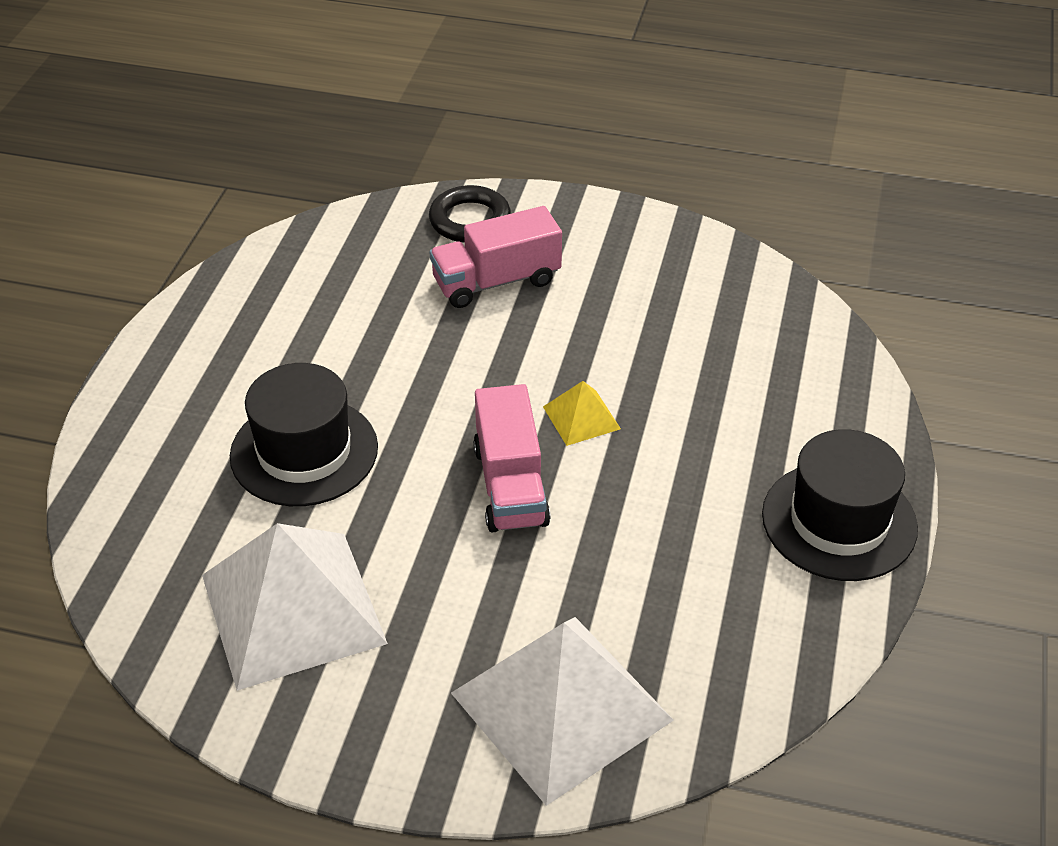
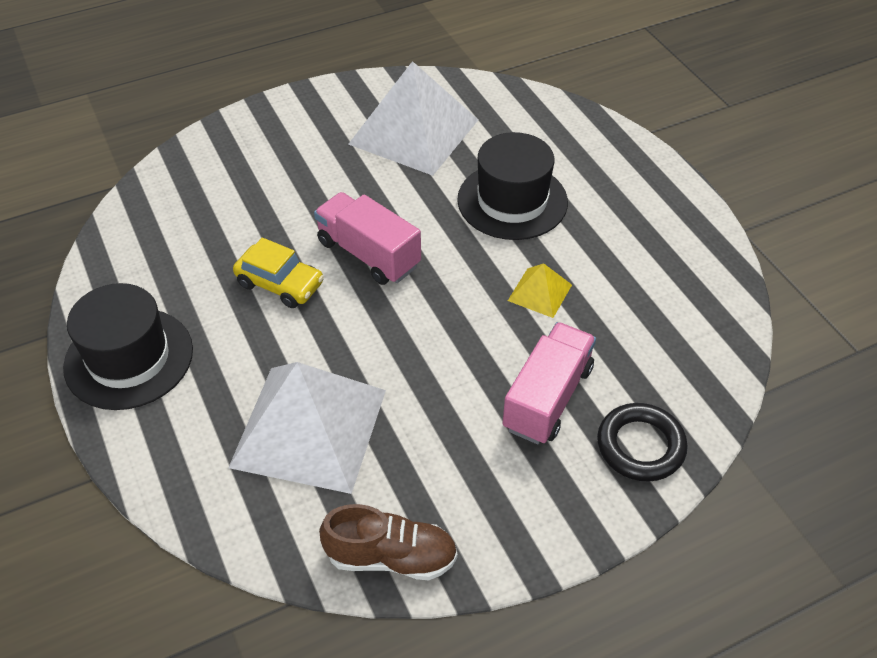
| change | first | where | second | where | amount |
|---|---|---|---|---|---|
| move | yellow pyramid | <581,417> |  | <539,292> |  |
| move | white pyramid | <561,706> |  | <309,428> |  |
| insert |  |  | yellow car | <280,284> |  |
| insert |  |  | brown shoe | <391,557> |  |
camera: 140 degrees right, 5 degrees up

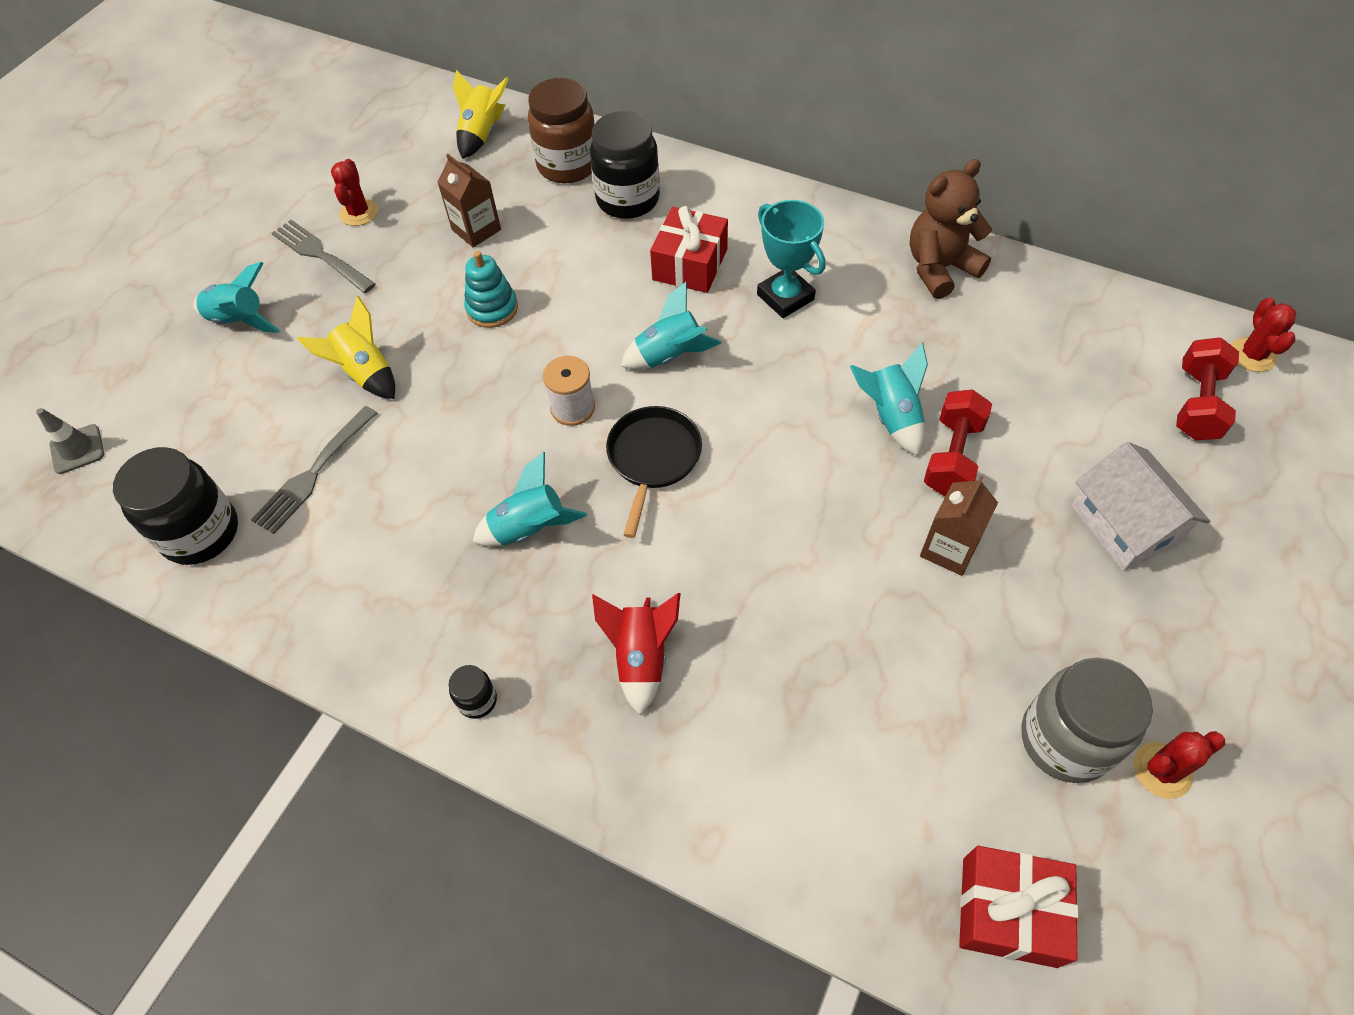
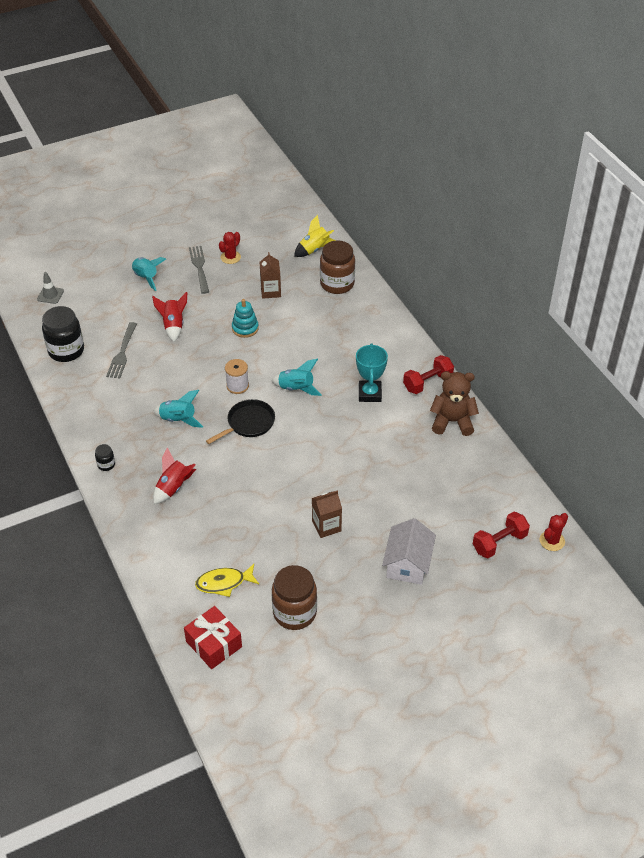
| change | first | where | second | where | amount |
|---|---|---|---|---|---|
| delete | black jar | <628,199> |  |  |  |
| delete | red gift | <690,264> |  |  |  |
| recolor | yellow rocket | <365,373> | red rocket | <173,326> |  |
| delete | turquoise rocket | <891,417> |  |  |  |
| move | red dumbbell | <952,457> |  | <427,383> |  |
| rotate | grey fork | <314,472> |  | <122,352> | 60 degrees counterclockwise |
| recolor | grey jar | <1065,739> | brown jar | <294,613> |  |
| delete | red cactus | <1162,770> |  |  |  |
| insert |  |  | yellow fish | <224,583> |  |
camera: 35 degrees right, 10 degrees down

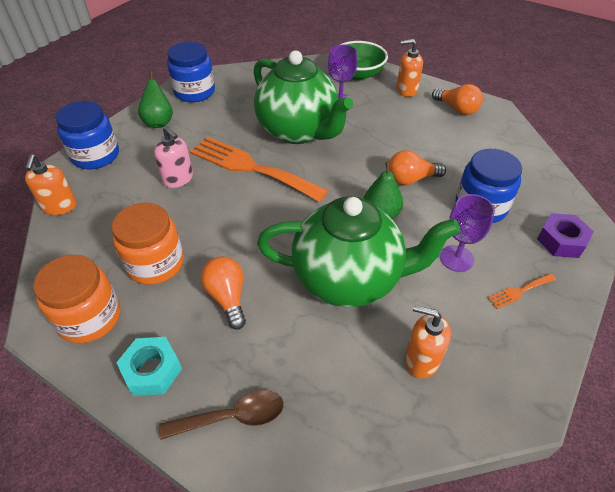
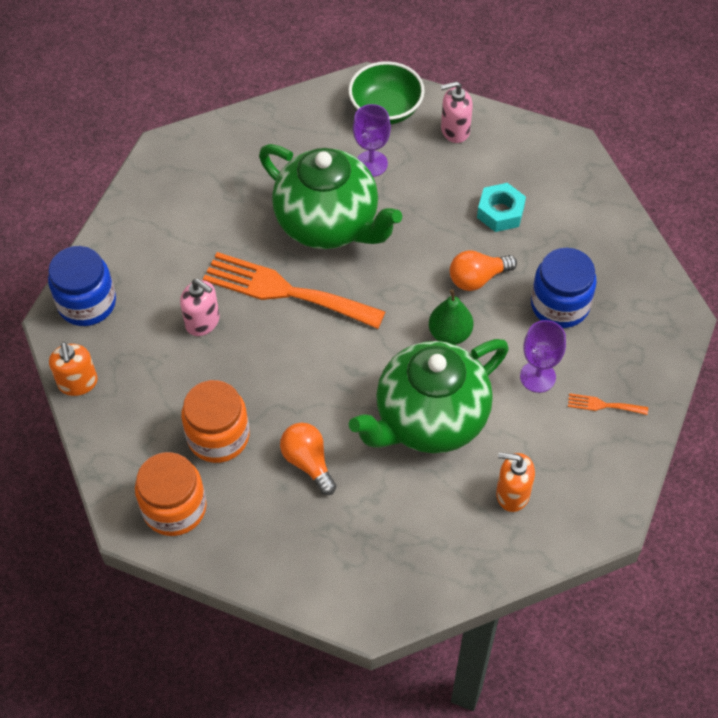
| change | first | where | second | where | amount |
|---|---|---|---|---|---|
| recolor | orange soap dispenser | <406,90> | pink soap dispenser | <455,130> |  |
| delete | blue jar | <194,92> |  |  |  |
| delete | green pear | <159,122> |  |  |  |
| delete | orange light bulb | <457,109> |  |  |  |
| rotate | green teapot | <349,279> |  | <429,420> | 150 degrees clockwise |
| delete | purple nut | <561,241> |  |  |  |
| rotate | orange fork | <519,291> |  | <603,405> | 45 degrees clockwise |
| move | turquoise nut | <152,370> |  | <500,212> |  |
| delete | brown spoon | <232,417> |  |  |  |
camera: 10 degrees left, 10 degrees up

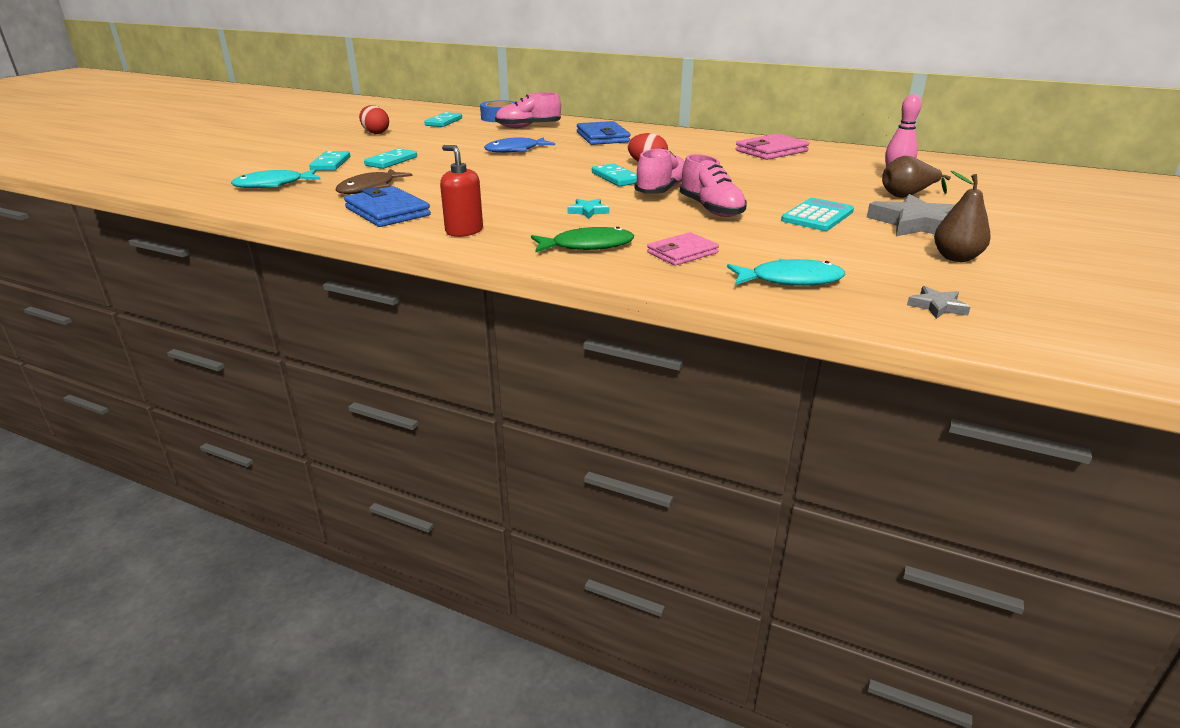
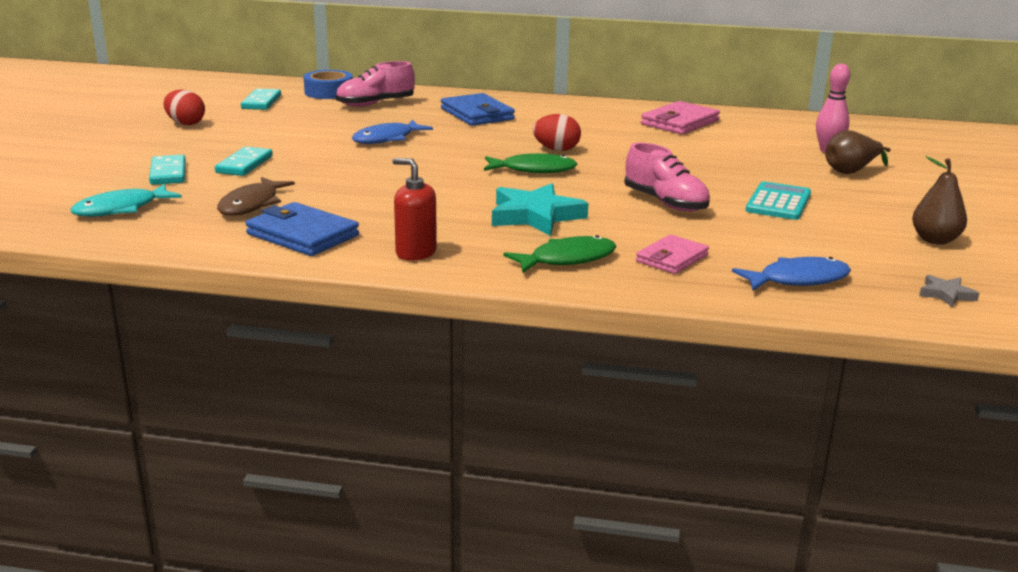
| change | first | where | second | where | amount |
|---|---|---|---|---|---|
| delete | pink shoe | <661,190> |  |  |  |
| replace | turquoise domino | <616,178> | green fish | <534,170> |  |
| delete | grey star | <916,224> |  |  |  |
| resize | turquoise star | <588,211> |  | <535,216> | x2.07 |
| recolor | turquoise fish | <790,280> | blue fish | <798,280> |  |
camera: 15 degrees left, 5 degrees down

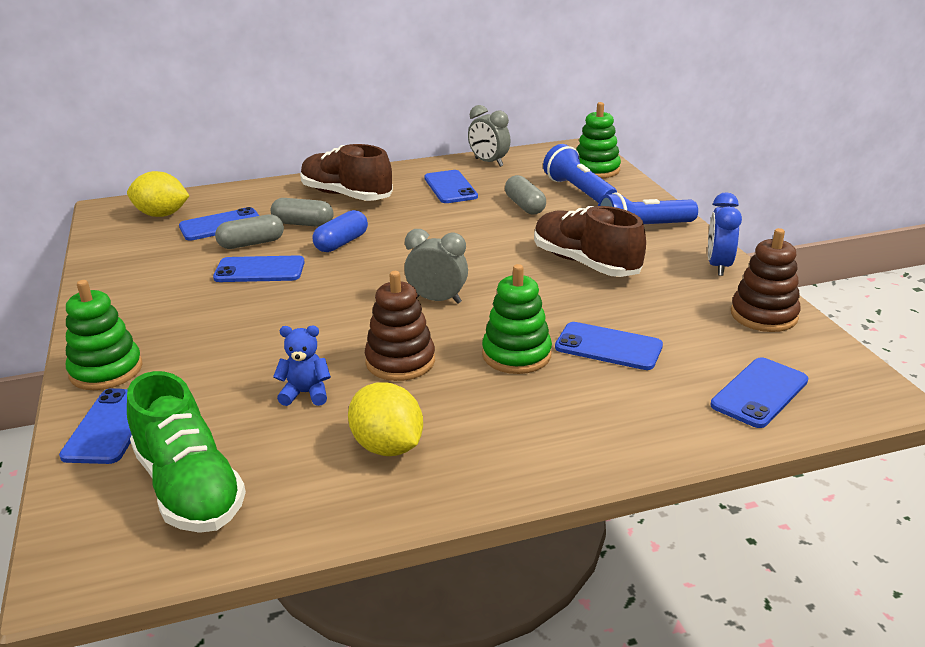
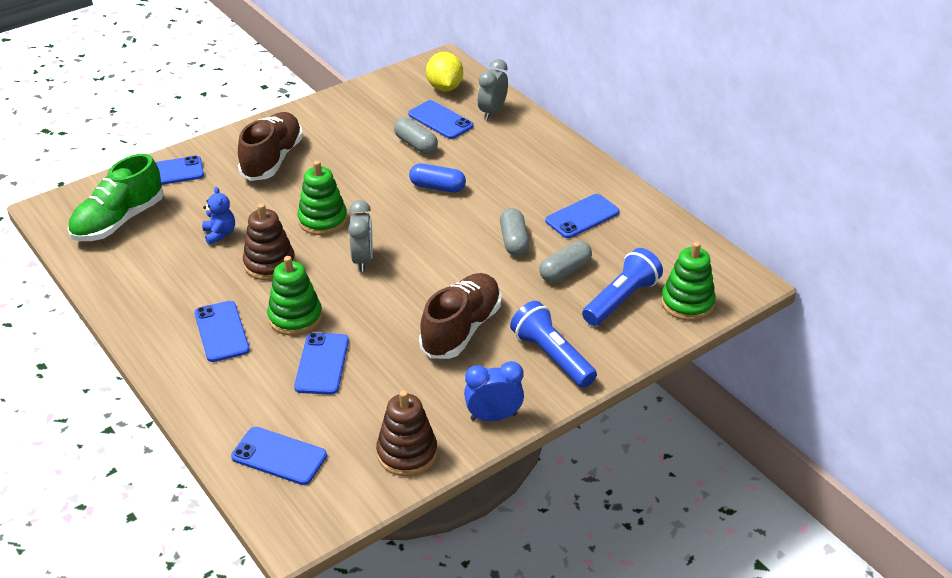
| change | first | where | second | where | amount |
|---|---|---|---|---|---|
| move | grey clock | <488,162> |  | <492,112> |  |
| move | brown shoe | <346,195> |  | <272,159> |  |
| move | grey capsule | <303,224> |  | <514,241> |  |
| move | blue phone | <259,270> |  | <221,331> |  |
| move | green stacking toy | <106,370> |  | <323,220> |  |
| delete | yellow lemon | <387,446> |  |  |  |
camera: 70 degrees right, 10 degrees up

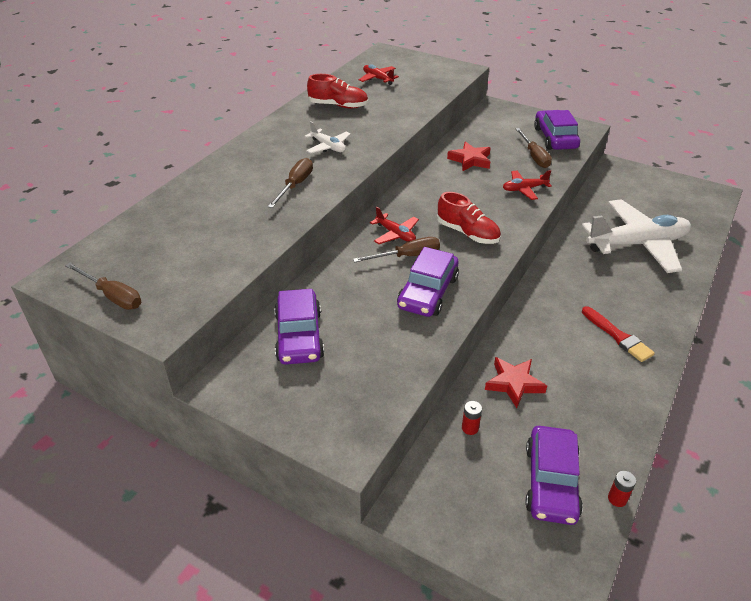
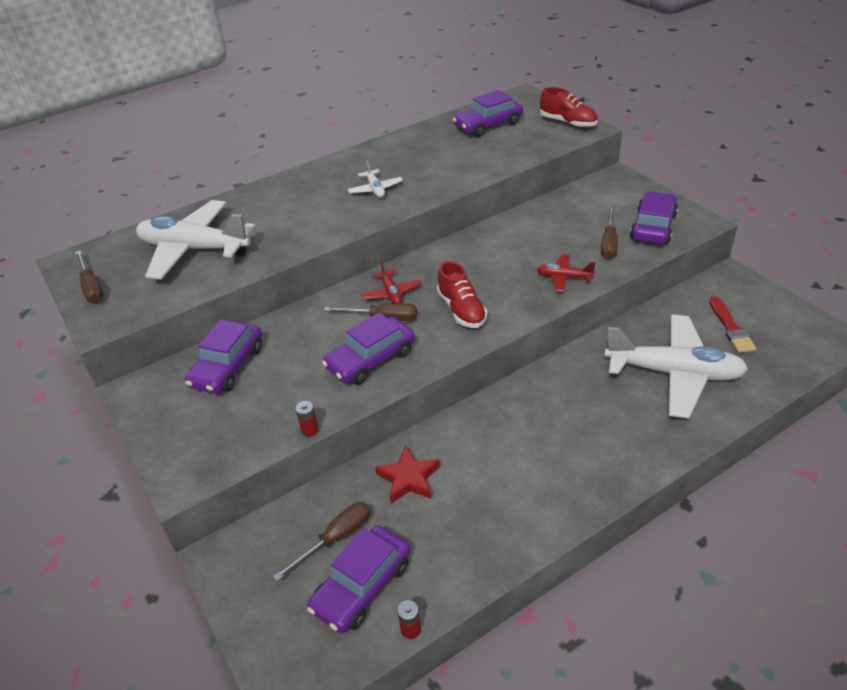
| change | first | where | second | where | amount |
|---|---|---|---|---|---|
| replace | red plane | <378,79> | purple car | <488,125> |  |
| move | red shoe | <338,106> |  | <568,123> |  |
| delete | red star | <470,160> |  |  |  |
| move | brown screwdriver | <295,185> |  | <335,539> |  |
| move | red brush | <618,336> |  | <731,328> |  |
| move | red battery | <470,428> |  | <310,430> |  |
| insert |  |  | white plane | <194,249> |  |
camera: 30 degrees right, 0 degrees up

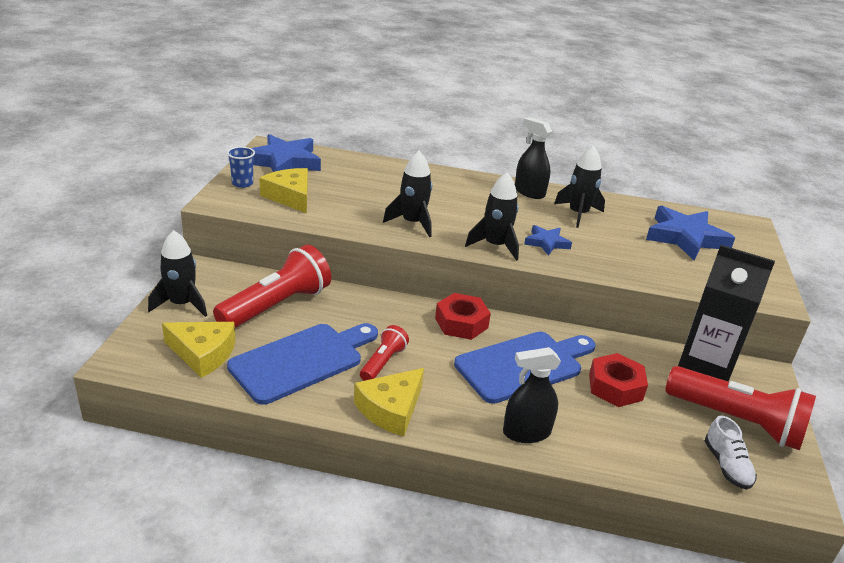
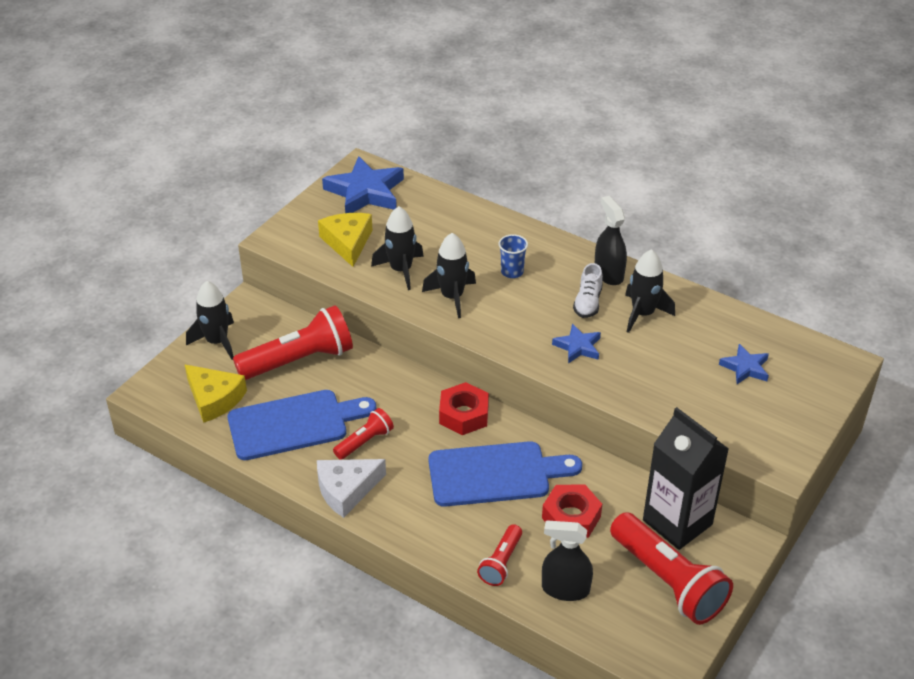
| change | first | where | second | where | amount |
|---|---|---|---|---|---|
| move | blue cup | <242,183> |  | <512,272> |  |
| move | black rocket | <495,246> |  | <401,270> |  |
| resize | blue star | <685,238> |  | <745,367> | x0.53 |
| move | black spray bottle | <526,432> |  | <565,589> |  |
| recolor | yellow cheese | <391,409> | white cheese | <346,490> |  |
| move | white shoe | <726,465> |  | <588,302> |  |
| insert |  |  | red flashlight | <501,563> |  |
camera: 25 degrees right, 10 degrees up

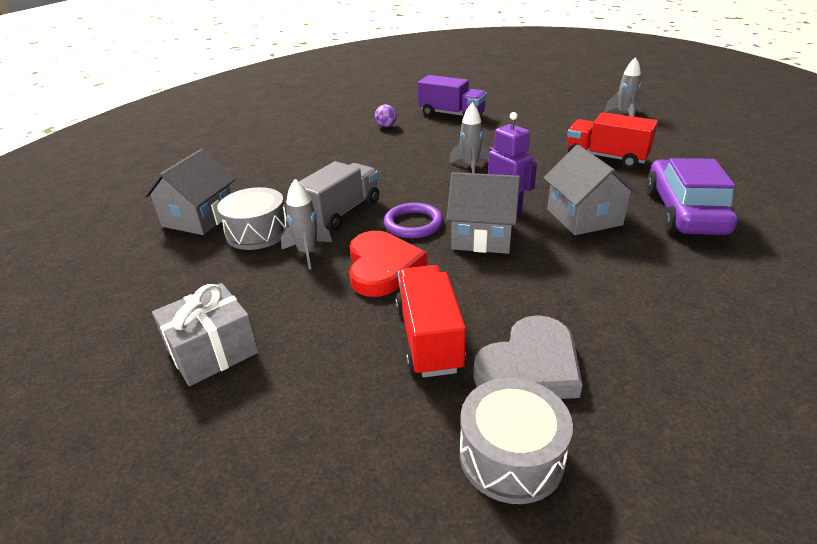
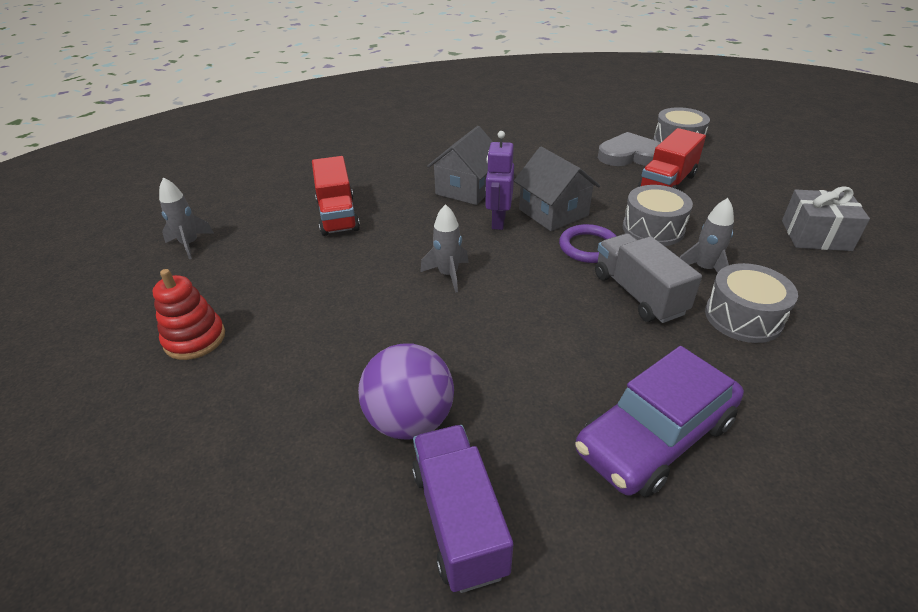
| change | first | where | second | where | amount |
|---|---|---|---|---|---|
| move | purple truck | <451,114> |  | <459,520> |  |
| resize | purple ball | <386,126> |  | <410,420> | x2.15 |
| delete | grey house | <199,218> |  |  |  |
| move | purple car | <684,211> |  | <655,437> |  |
| rotate | grey truck | <341,212> |  | <638,294> | 75 degrees clockwise |
| replace | red heart | <382,267> | grey drum | <653,229> |  |
| insert |  |  | red stacking toy | <195,339> |  |
camera: 135 degrees left, 5 degrees up

